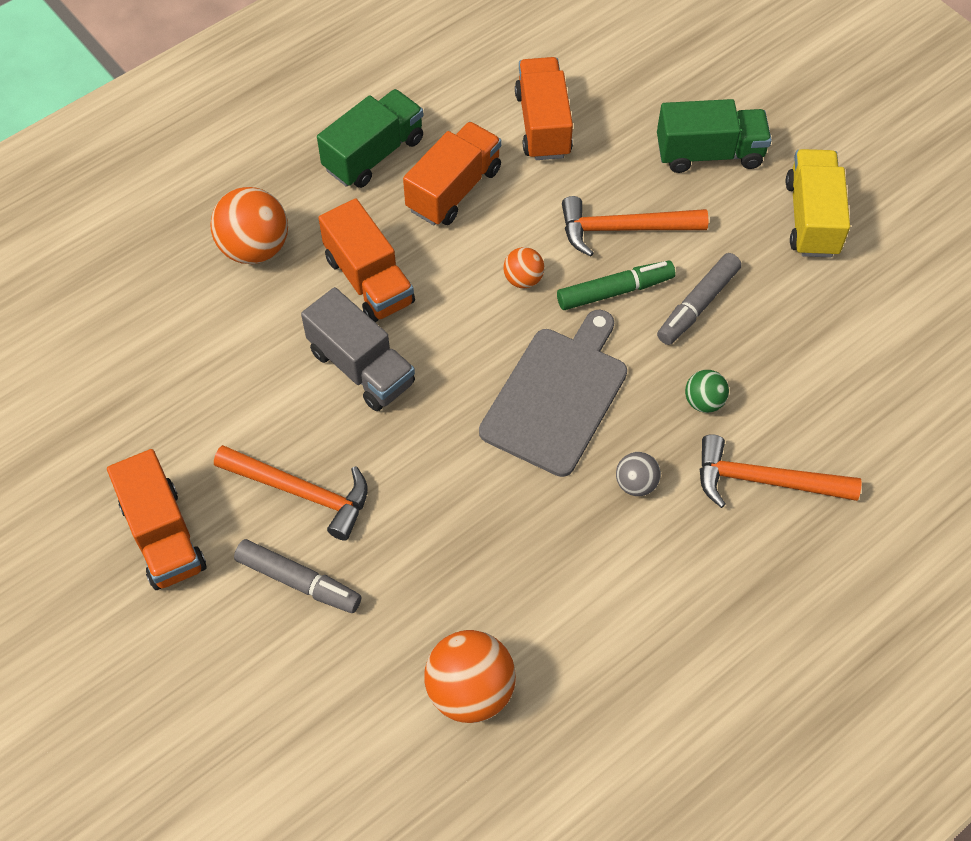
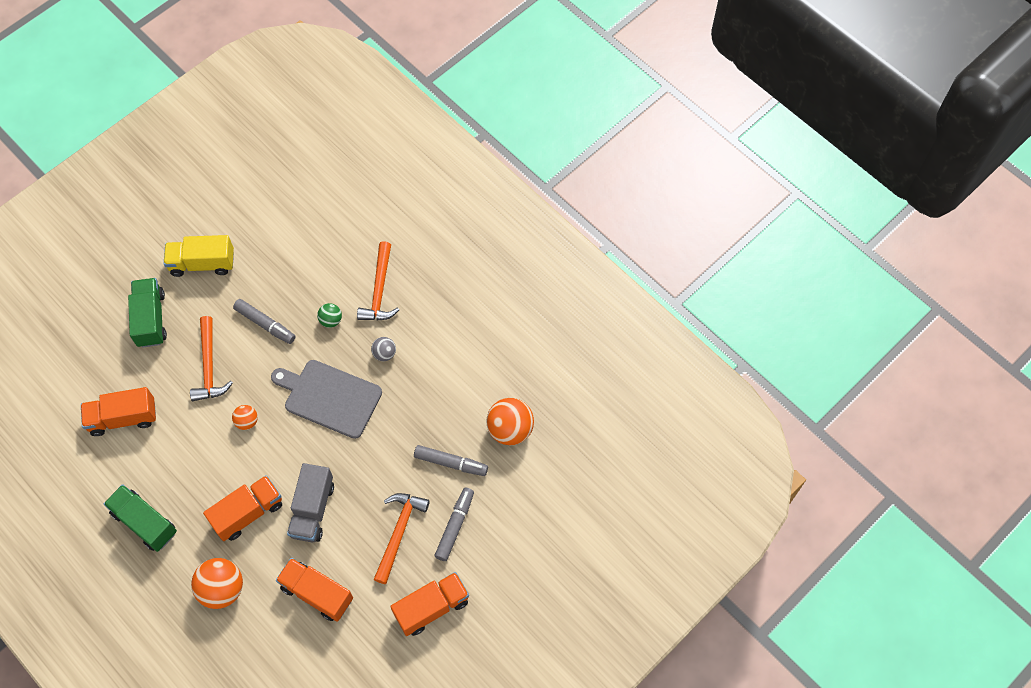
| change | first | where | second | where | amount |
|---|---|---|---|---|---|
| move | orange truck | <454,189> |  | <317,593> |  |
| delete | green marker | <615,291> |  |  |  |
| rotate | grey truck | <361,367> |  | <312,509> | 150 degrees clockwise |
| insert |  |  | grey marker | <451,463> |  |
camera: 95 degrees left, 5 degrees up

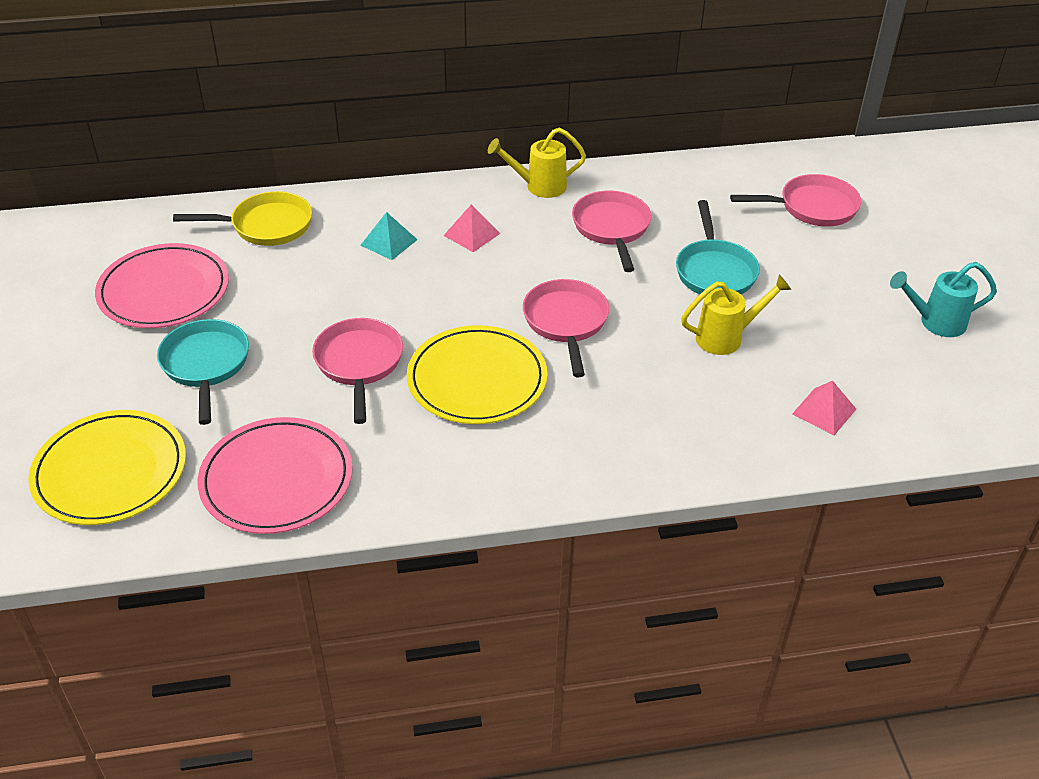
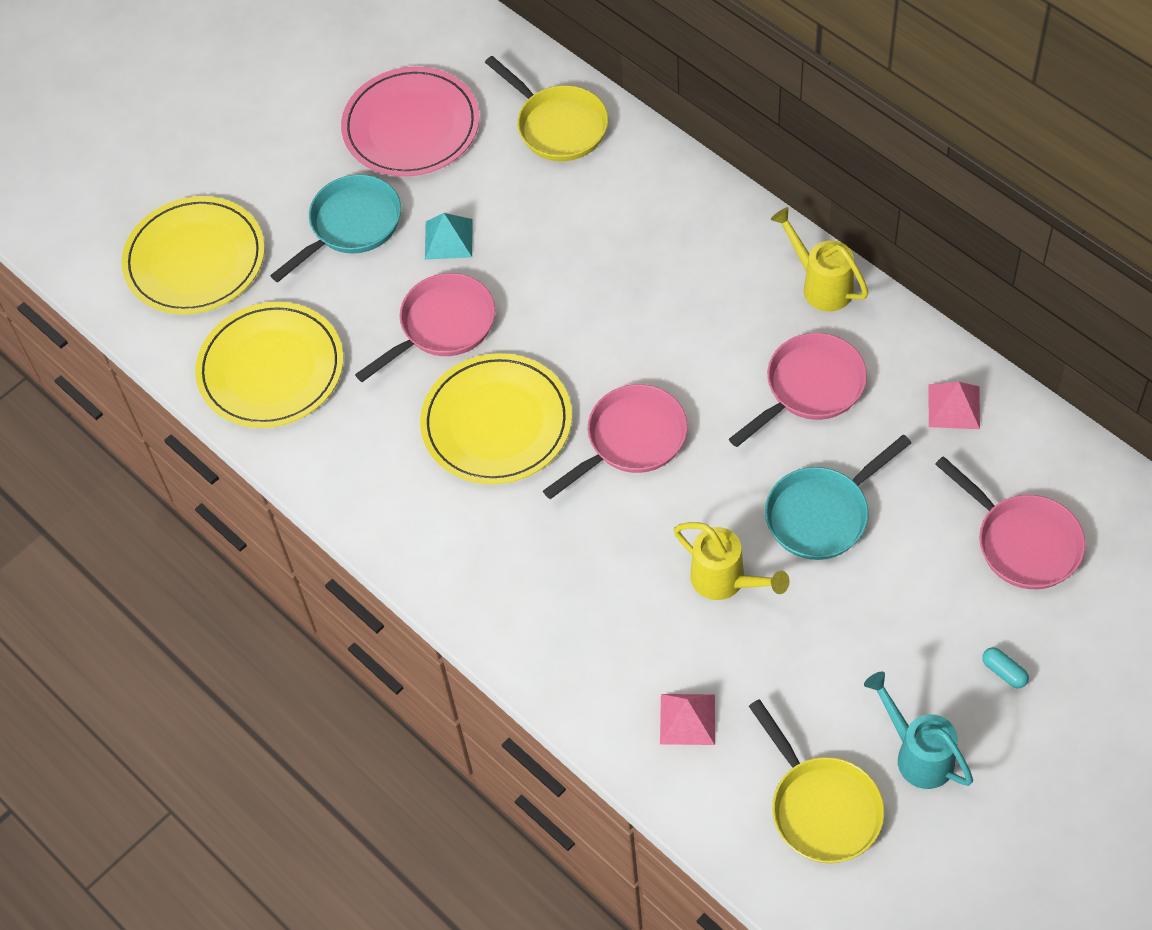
| change | first | where | second | where | amount |
|---|---|---|---|---|---|
| move | pink pyramid | <472,234> |  | <954,406> |  |
| move | turquoise pyramid | <389,242> |  | <448,239> |  |
| recolor | pink plate | <276,479> | yellow plate | <271,369> |  |
| insert |  |  | turquoise capsule | <1004,672> |  |
| insert |  |  | yellow pan | <821,807> |  |
camera: 60 degrees right, 15 degrees up

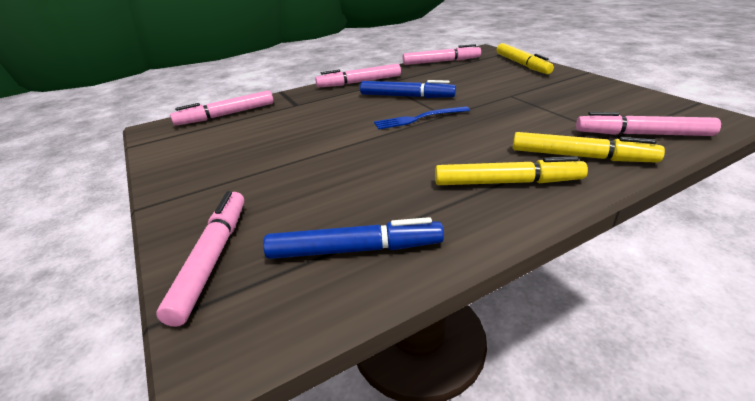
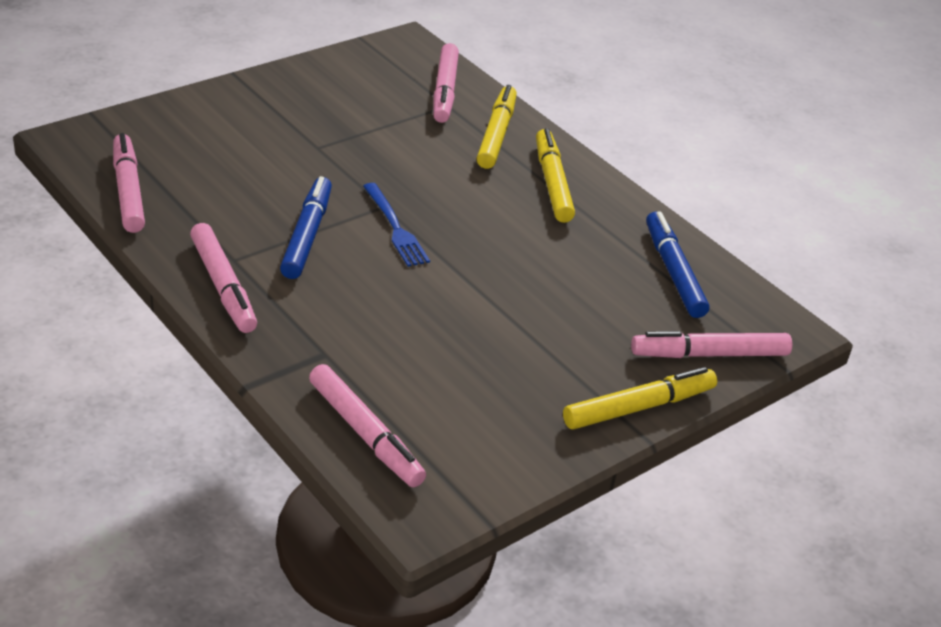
| change | first | where | second | where | amount |
|---|---|---|---|---|---|
| move | yellow marker | <522,64> |  | <639,407> |  |
camera: 105 degrees left, 5 degrees up

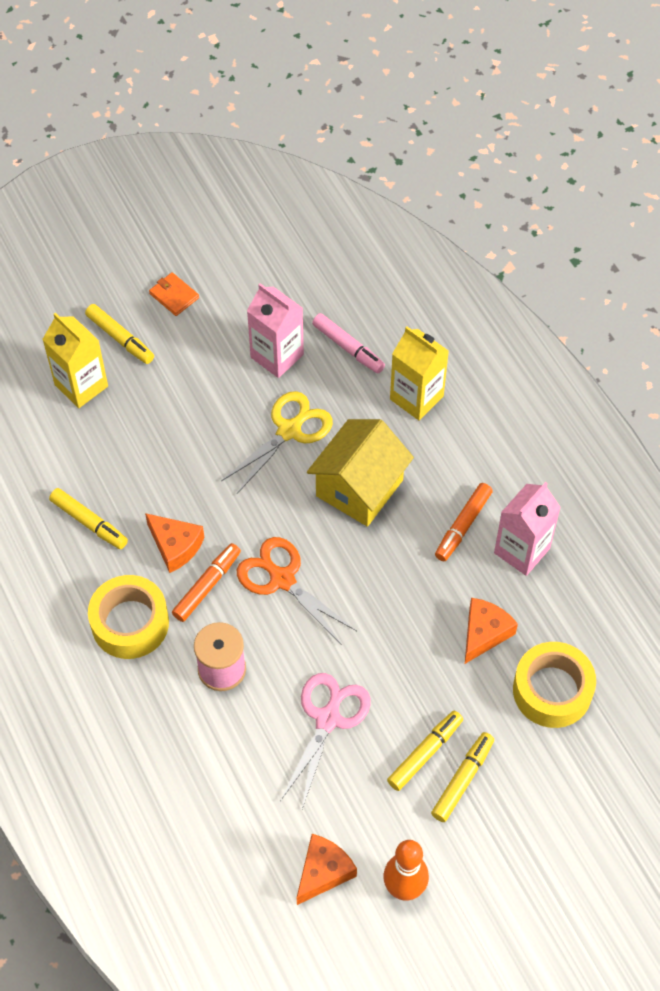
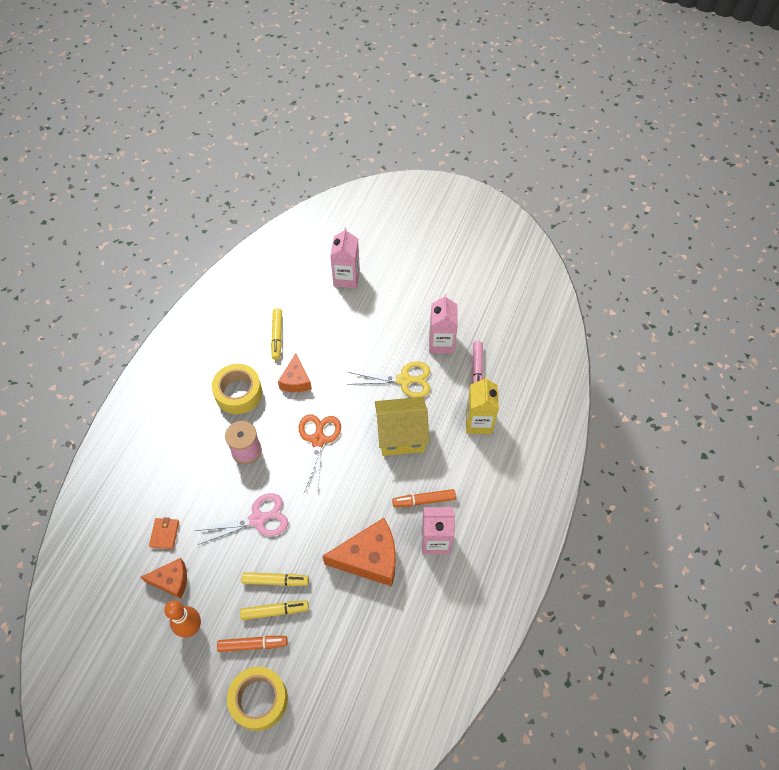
| change | first | where | second | where | amount |
|---|---|---|---|---|---|
| move | orange wallet | <174,296> |  | <164,534> |  |
| delete | yellow marker | <120,338> |  |  |  |
| recolor | yellow carton | <81,385> | pink carton | <346,278> |  |
| move | orange marker | <207,586> |  | <253,644> |  |
| resize | orange cheese | <484,633> |  | <369,558> | x1.71 |
| move | yellow tape | <552,690> |  | <259,700> |  |
camera: 50 degrees right, 0 degrees up

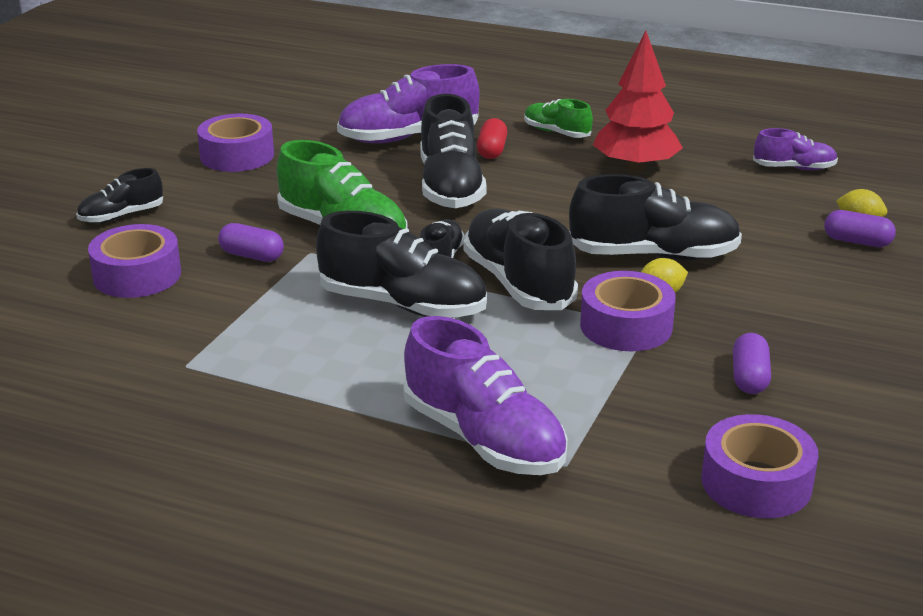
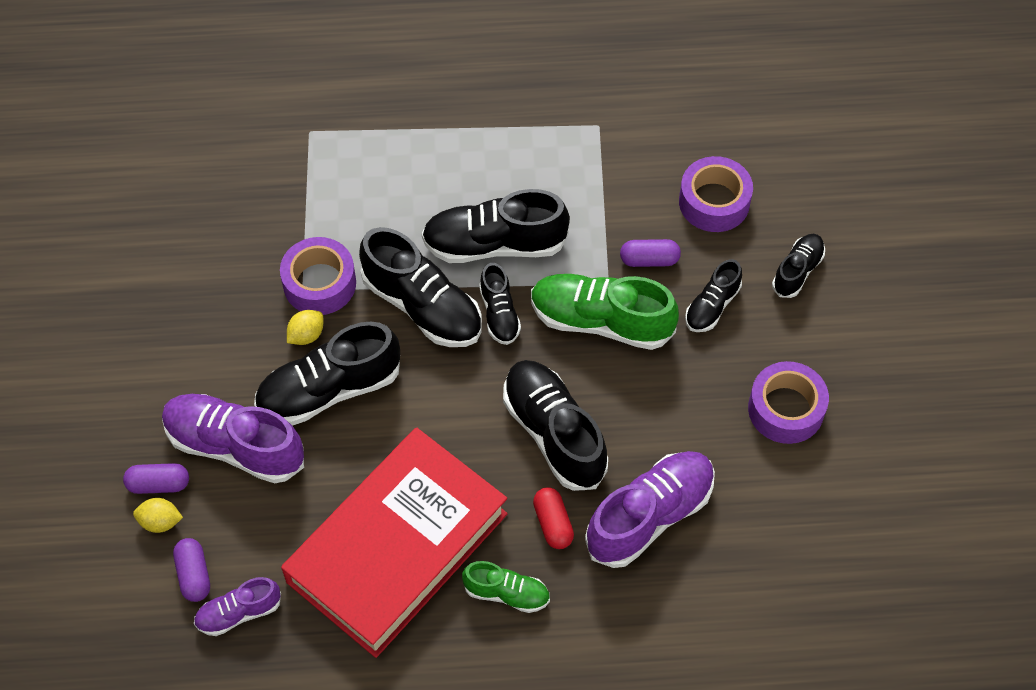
| change | first | where | second | where | amount |
|---|---|---|---|---|---|
| replace | red tree | <635,167> | red book | <397,548> |  |
| move | purple shoe | <483,439> |  | <235,446> |  |
| move | purple capsule | <749,378> |  | <194,575> |  |
| delete | purple tape | <756,482> |  |  |  |
| insert |  |  | black shoe | <712,306> |  |
camera: 155 degrees right, 30 degrees up

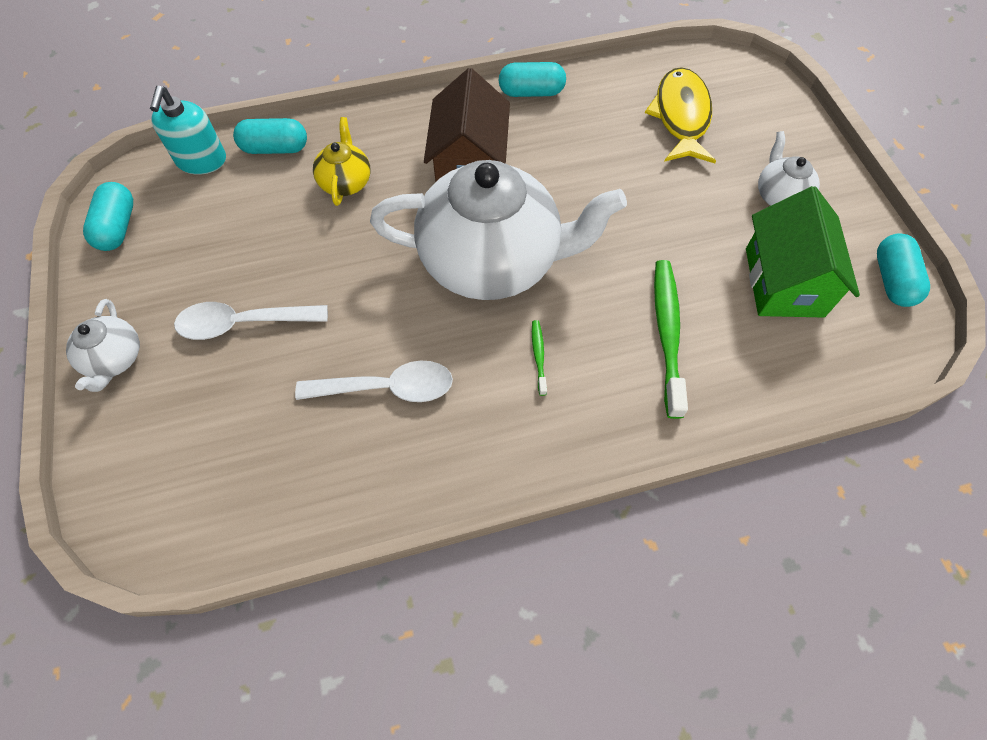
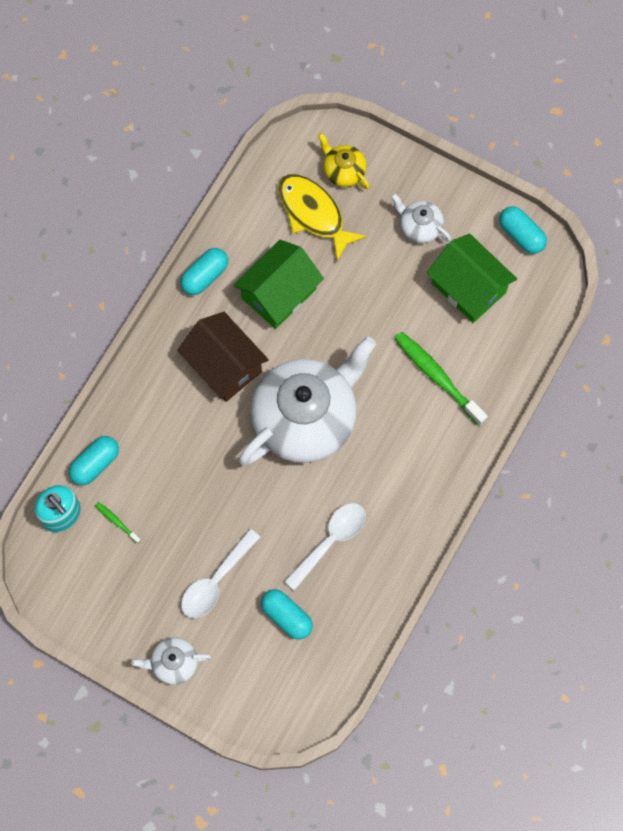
| change | first | where | second | where | amount |
|---|---|---|---|---|---|
| move | yellow teapot | <345,182> |  | <343,171> |  |
| move | turquoise capsule | <118,227> |  | <286,616> |  |
| rotate | white teapot | <115,359> |  | <173,663> | 135 degrees clockwise |
| move | green toothbrush | <538,356> |  | <116,522> |  |
| insert |  |  | green house | <279,293> |  |
camera: 45 degrees left, 10 degrees up

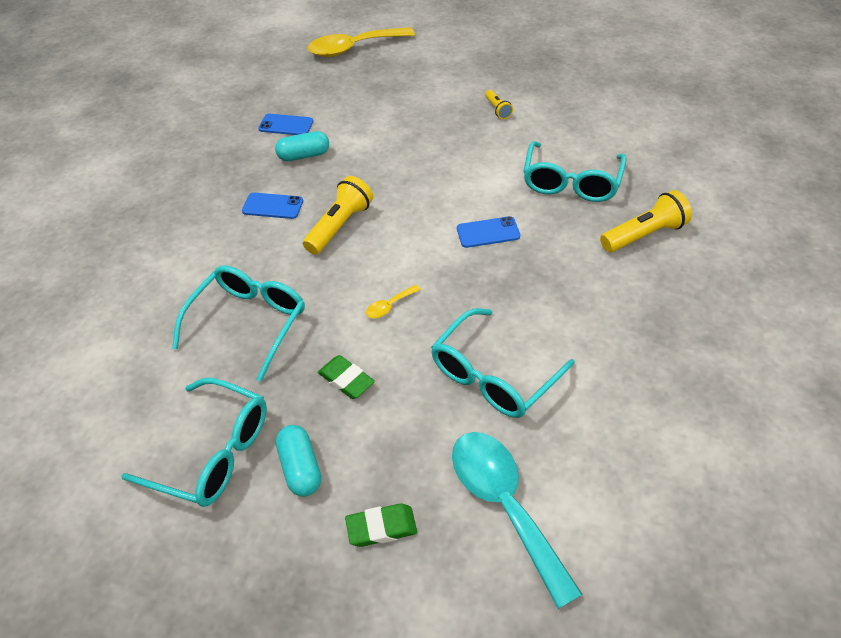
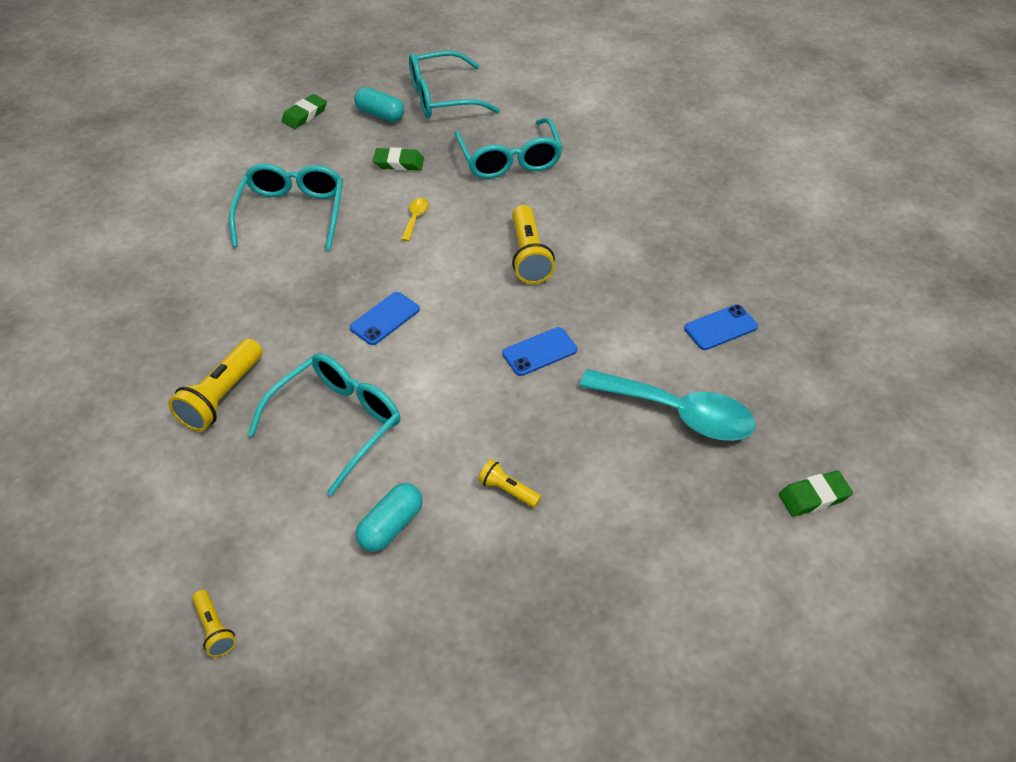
| change | first | where | second | where | amount |
|---|---|---|---|---|---|
| replace | yellow spoon | <353,48> | green eraser | <813,497> |  |
| move | turquoise capsule | <304,155> |  | <391,526> |  |
| rotate | turquoise glasses | <571,183> |  | <337,422> | 60 degrees clockwise |
| move | blue phone | <273,206> |  | <539,352> |  |
| move | turquoise spoon | <504,505> |  | <678,413> |  |
| insert |  |  | yellow flashlight | <215,629> |  |
camera: 140 degrees right, 0 degrees up

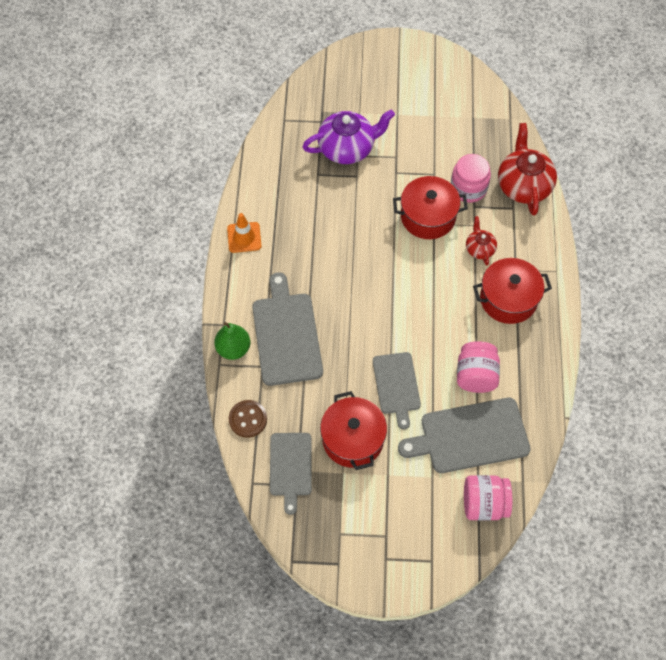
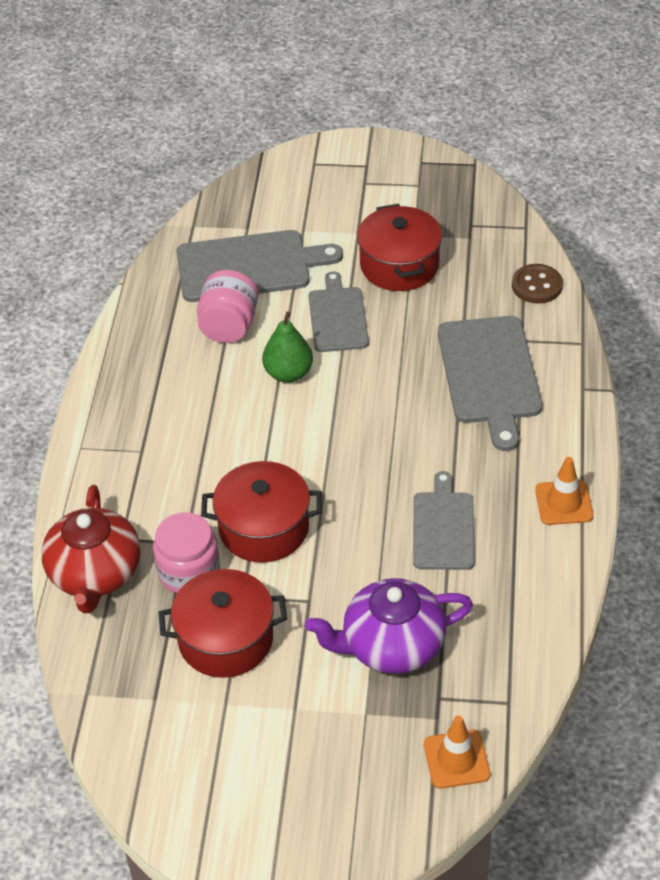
| change | first | where | second | where | amount |
|---|---|---|---|---|---|
| delete | red teapot | <479,249> |  |  |  |
| move | red pot | <508,299> |  | <225,639> |  |
| move | green pear | <233,349> |  | <288,373> |  |
| move | grey cutting board | <290,467> |  | <443,527> |  |
| delete | pink jar | <484,504> |  |  |  |
| insert |  |  | orange traffic cone | <456,759> |  |
camera: 175 degrees left, 15 degrees down

